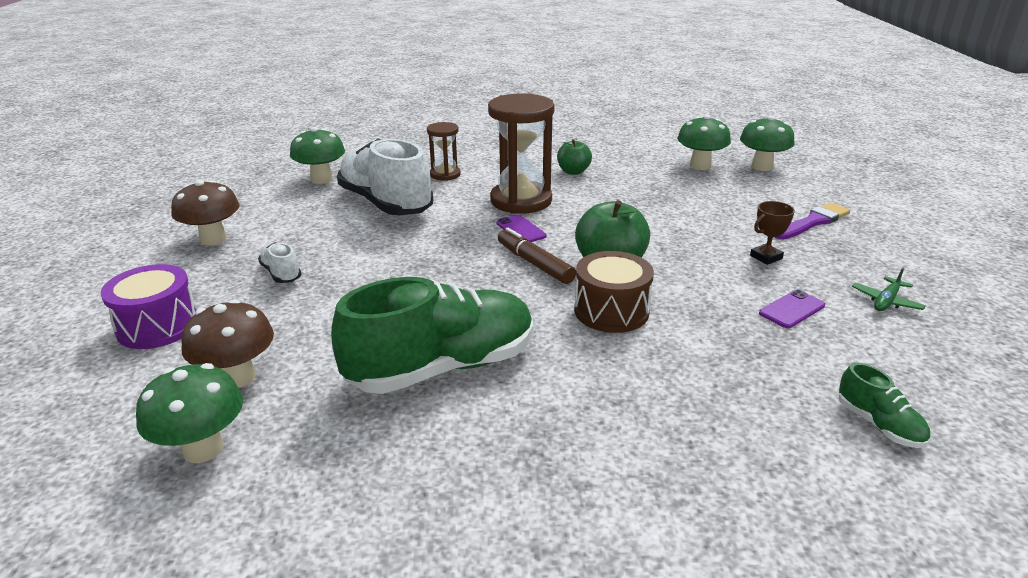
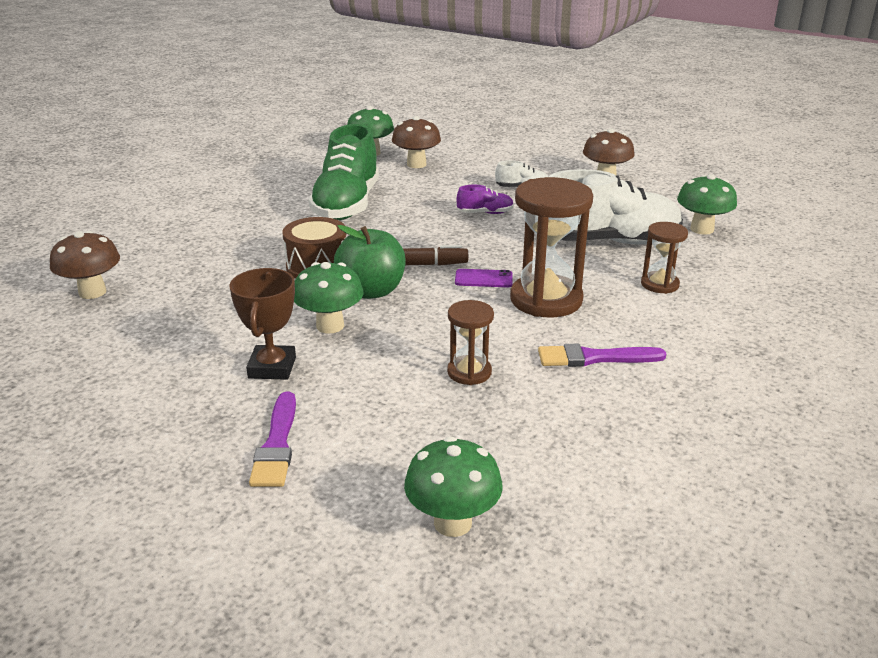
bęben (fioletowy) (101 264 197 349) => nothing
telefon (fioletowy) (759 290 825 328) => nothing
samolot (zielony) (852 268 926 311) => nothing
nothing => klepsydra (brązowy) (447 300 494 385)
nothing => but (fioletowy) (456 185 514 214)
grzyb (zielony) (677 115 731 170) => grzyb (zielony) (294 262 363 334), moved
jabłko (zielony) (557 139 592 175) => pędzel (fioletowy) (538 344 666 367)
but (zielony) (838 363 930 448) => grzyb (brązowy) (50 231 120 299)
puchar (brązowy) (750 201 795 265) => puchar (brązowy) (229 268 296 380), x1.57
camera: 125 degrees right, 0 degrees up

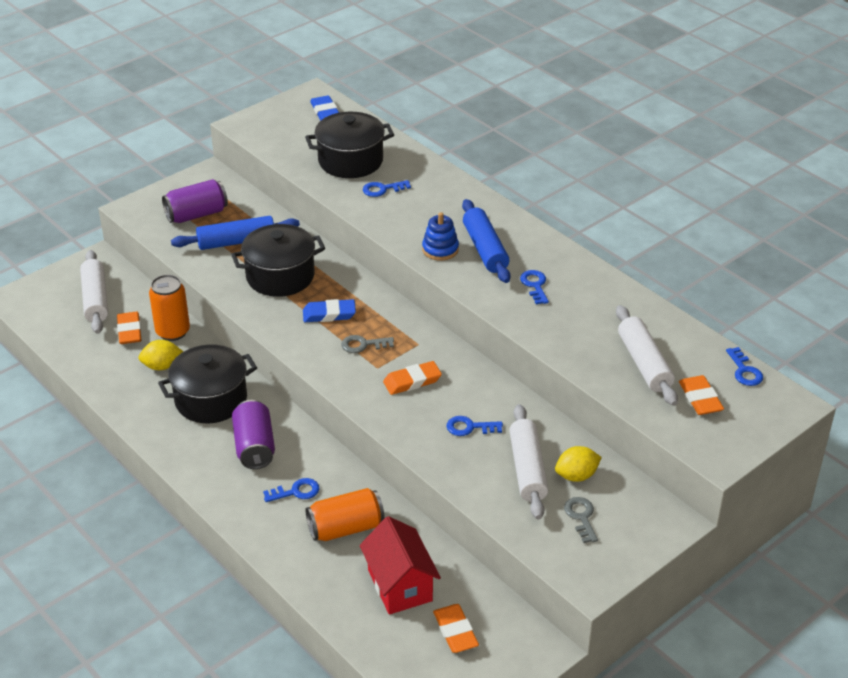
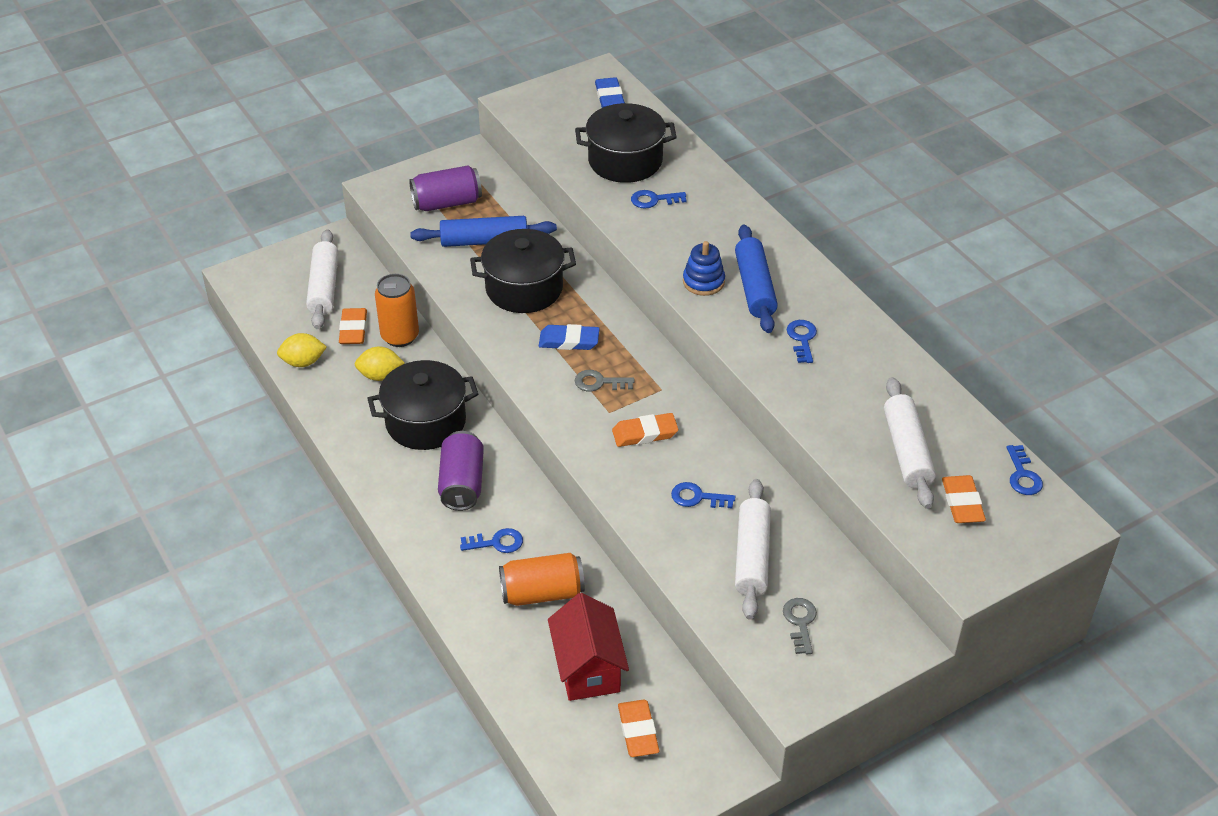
cytryna (żółty) (555 446 602 482) => cytryna (żółty) (277 333 327 367), moved
camera: 10 degrees right, 5 degrees up

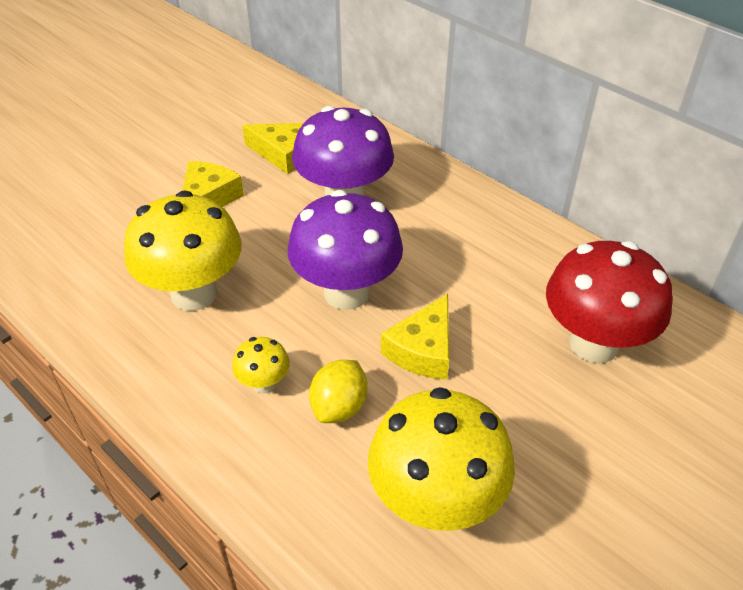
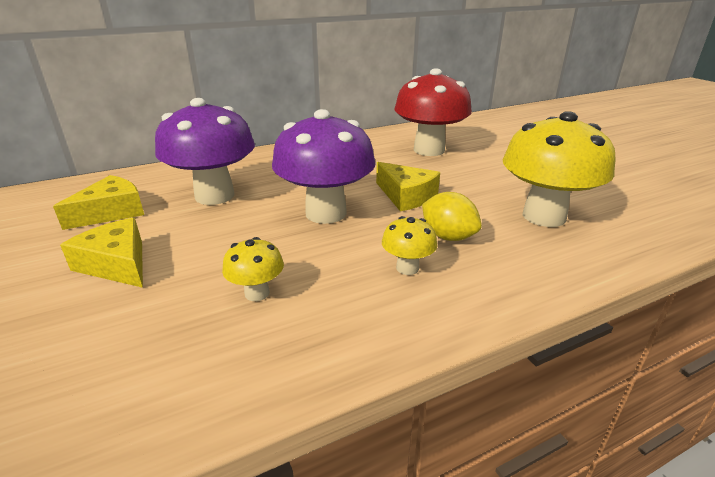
grzyb (żółty) (124 191 242 311) => grzyb (żółty) (222 237 284 301), x0.46
camera: 70 degrees left, 15 degrees down

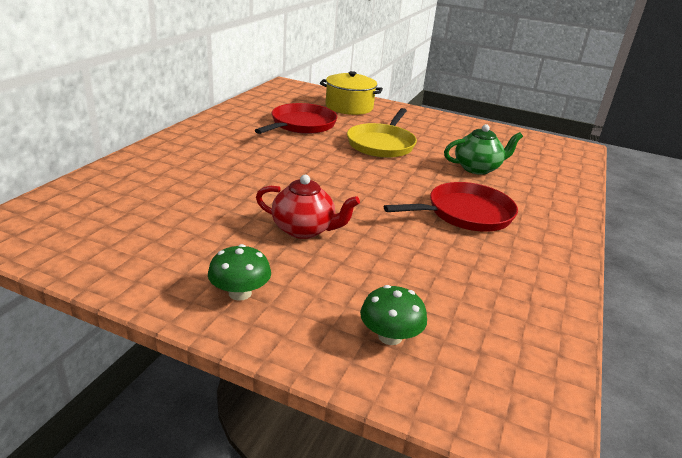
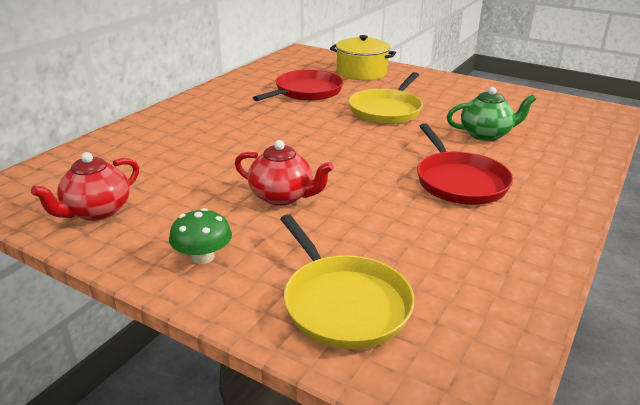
nothing => imbryk (czerwony) (31 152 139 221)
grzyb (zielony) (360 285 427 345) => patelnia (żółty) (280 214 415 349)
patelnia (czerwony) (384 182 518 232) => patelnia (czerwony) (417 123 513 205), 90 degrees clockwise
camera: 10 degrees right, 0 degrees up

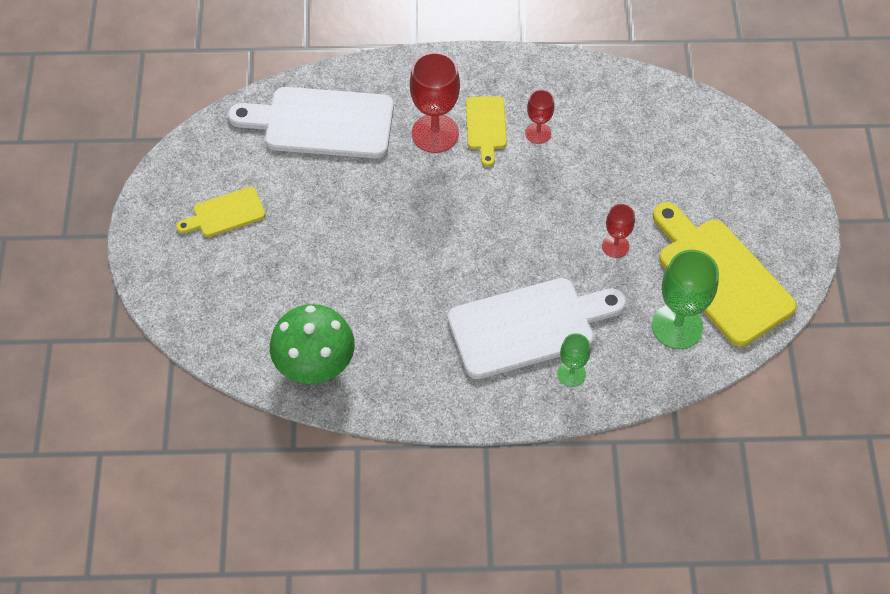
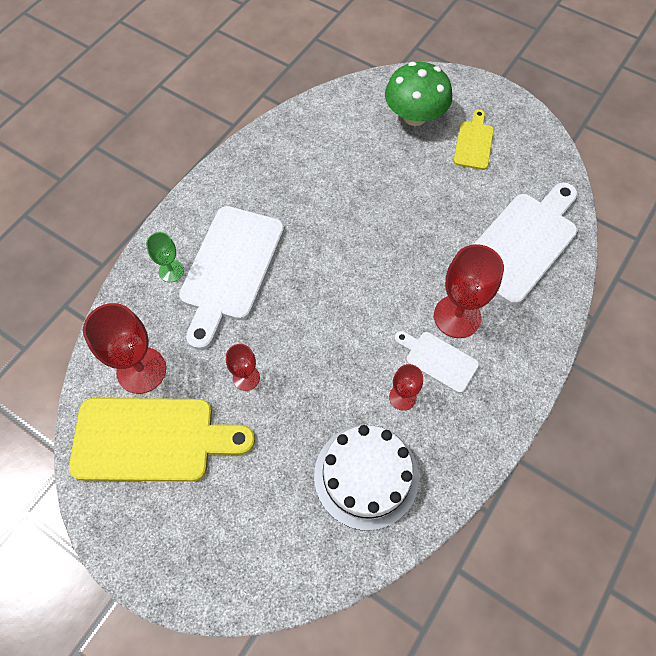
nothing => tort (biały) (314 425 419 531)
grzyb (zielony) (270 304 355 384) => grzyb (zielony) (385 62 452 126), moved
deska do krojenia (żółty) (466 96 507 167) => deska do krojenia (biały) (394 331 479 393)
kielich (zielony) (652 250 719 349) => kielich (czerwony) (83 303 166 394)
camera: 125 degrees right, 5 degrees up

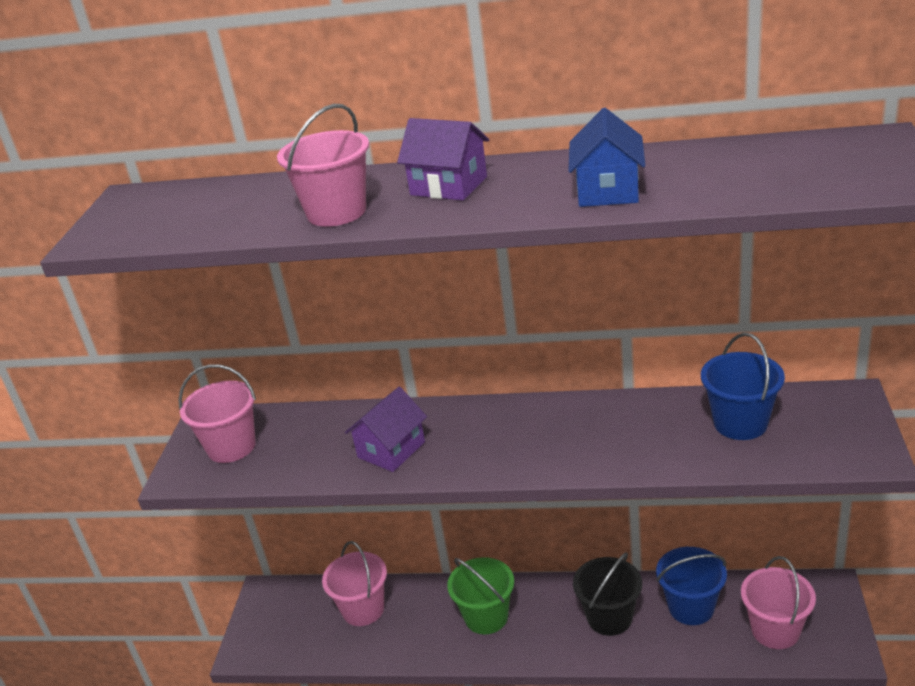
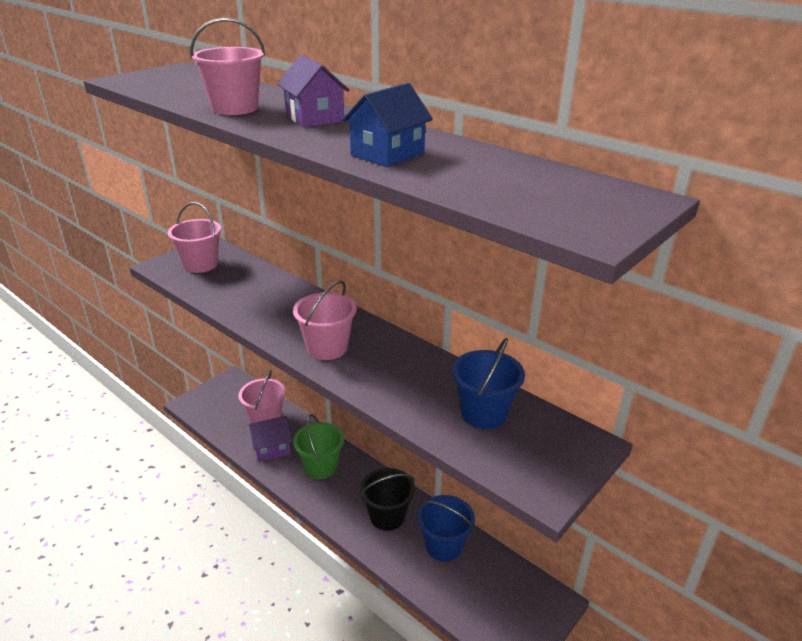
domek (fioletowy) (345 387 427 472) => domek (fioletowy) (249 416 292 462), moved
wiadro (różowy) (741 556 816 649) => wiadro (różowy) (293 280 357 360), moved
camera: 30 degrees right, 0 degrees up

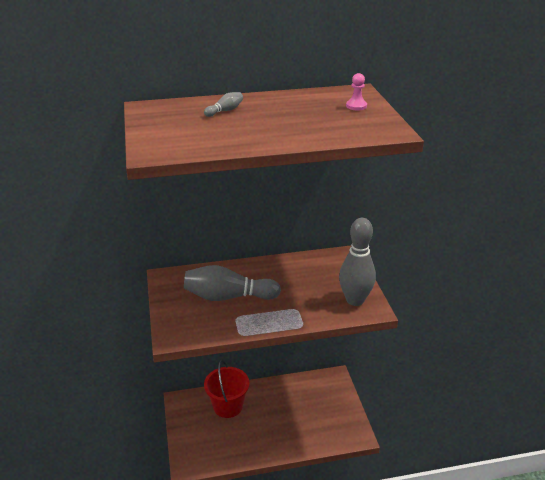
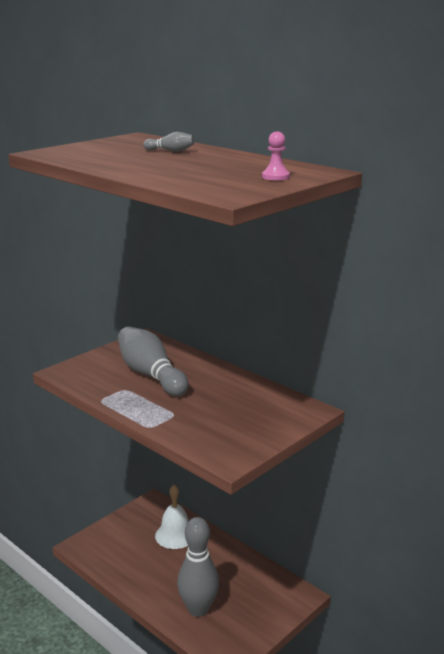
kręgiel (szary) (339 218 376 306) => kręgiel (szary) (177 517 219 617), moved
wiadro (czerwony) (204 360 250 418) => dzwonek (biały) (155 485 189 549)
camera: 55 degrees right, 10 degrees down

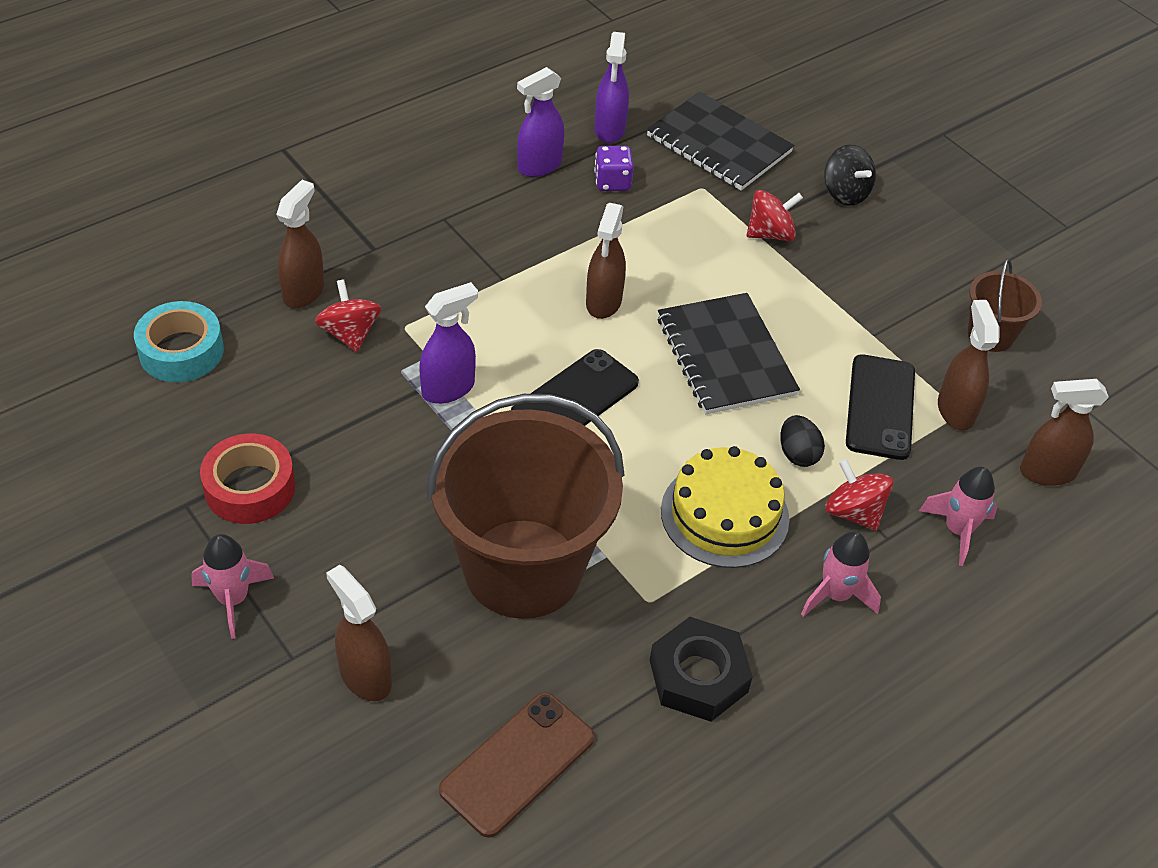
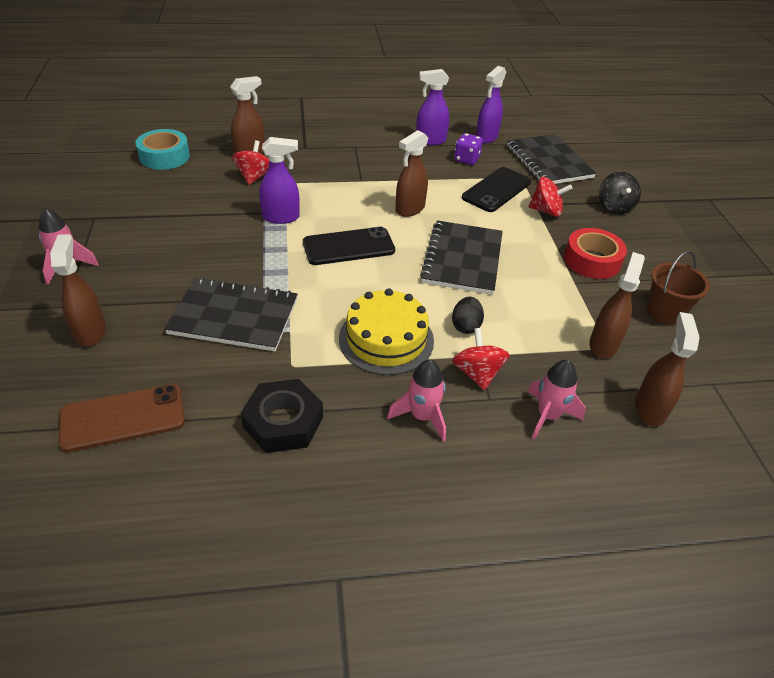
taśma klejąca (czerwony) (200 433 295 524) => taśma klejąca (czerwony) (564 228 627 279), moved
telefon (czarny) (846 354 915 460) => telefon (czarny) (462 167 531 212), moved
wiadro (brązowy) (427 394 625 619) => zeszyt (czarny) (164 277 298 351)
spryskiwacz (brązowy) (1020 379 1109 486) => spryskiwacz (brązowy) (635 312 700 427), 75 degrees clockwise
camera: 30 degrees right, 5 degrees down

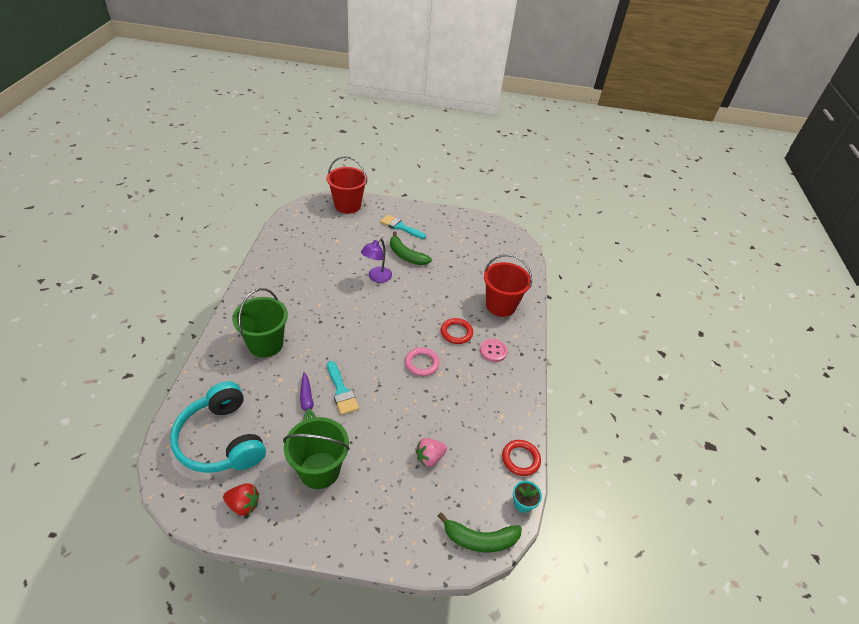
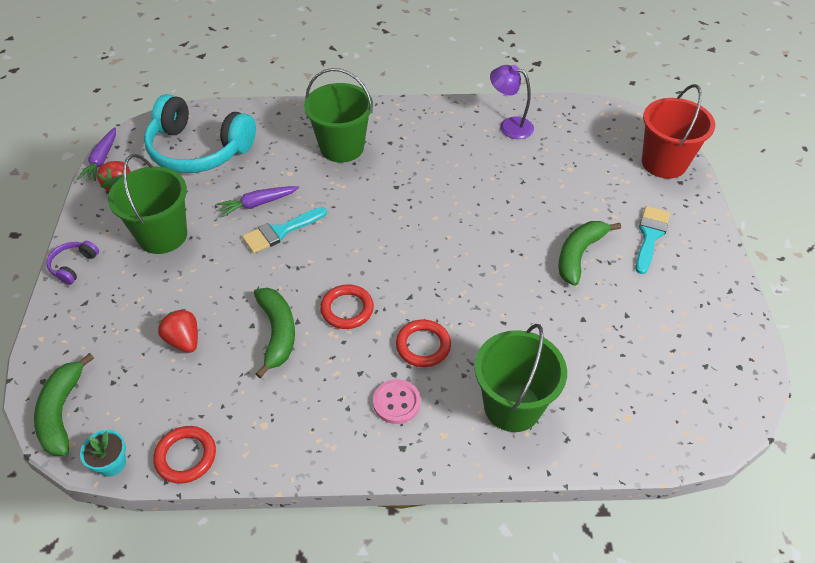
nothing => słuchawki (fioletowy) (47 241 99 285)
nothing => marchewka (fioletowy) (77 127 116 181)
nothing => banan (zielony) (254 288 295 378)
lampka (fioletowy) (361 238 392 283) => lampka (fioletowy) (490 65 534 139), moved
pierścień (różowy) (405 348 440 376) => pierścień (czerwony) (320 285 374 329)
truskawka (różowy) (415 438 447 467) => truskawka (czerwony) (158 309 198 353)
wiadro (czerwony) (484 254 532 317) => wiadro (zielony) (474 324 567 432)
słuchawki (turkusowy) (170 381 266 473) => słuchawki (turkusowy) (144 94 256 173), 120 degrees counterclockwise
camera: 85 degrees right, 5 degrees up

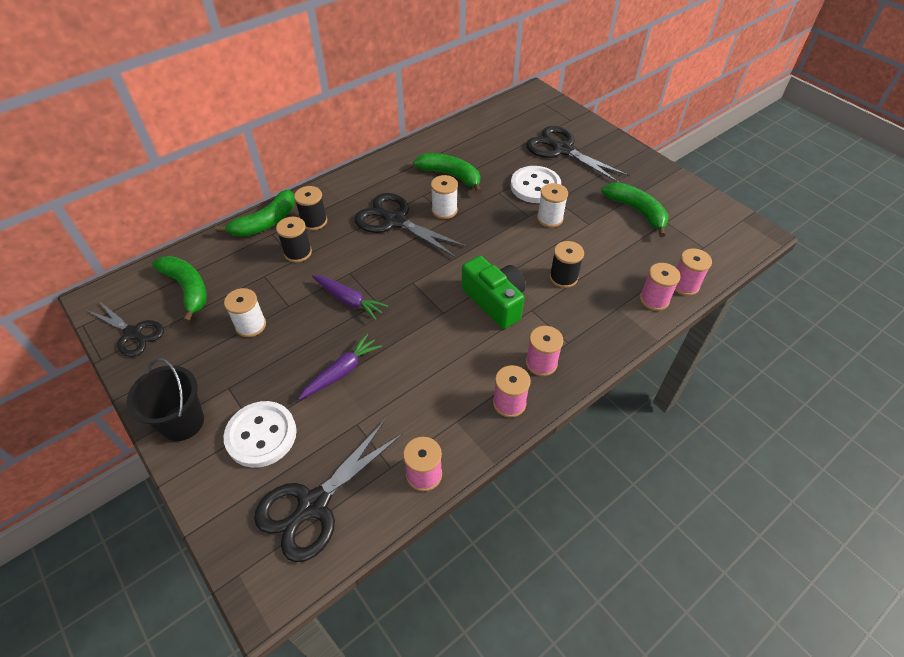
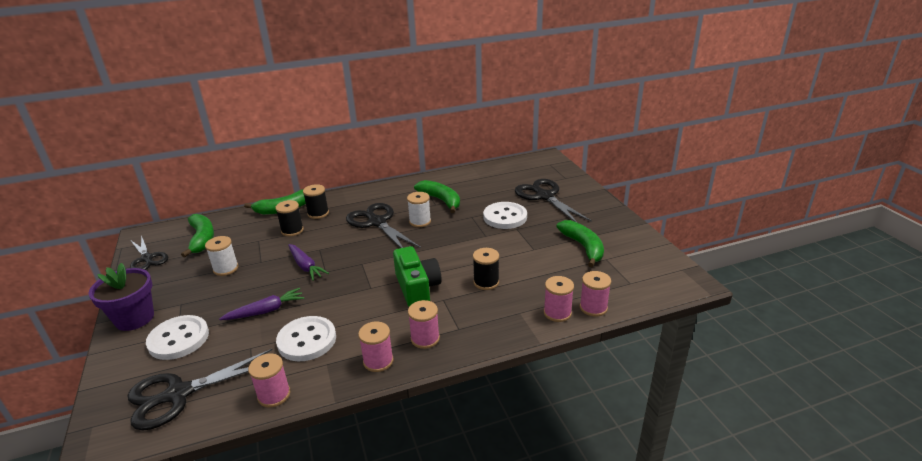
szpulka (biały) (537 183 568 228) => nothing
nothing => guzik (biały) (276 316 336 361)
wiadro (czarny) (126 358 204 441) => doniczka (fioletowy) (89 263 154 331)
camera: 20 degrees right, 20 degrees down

